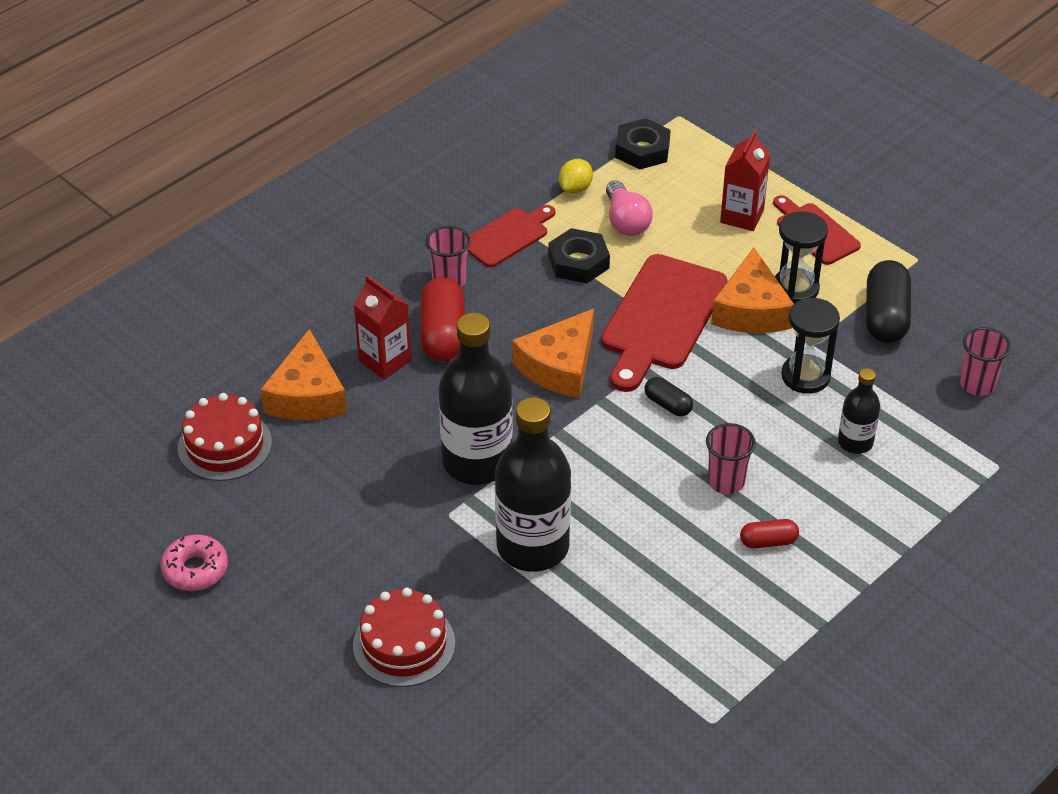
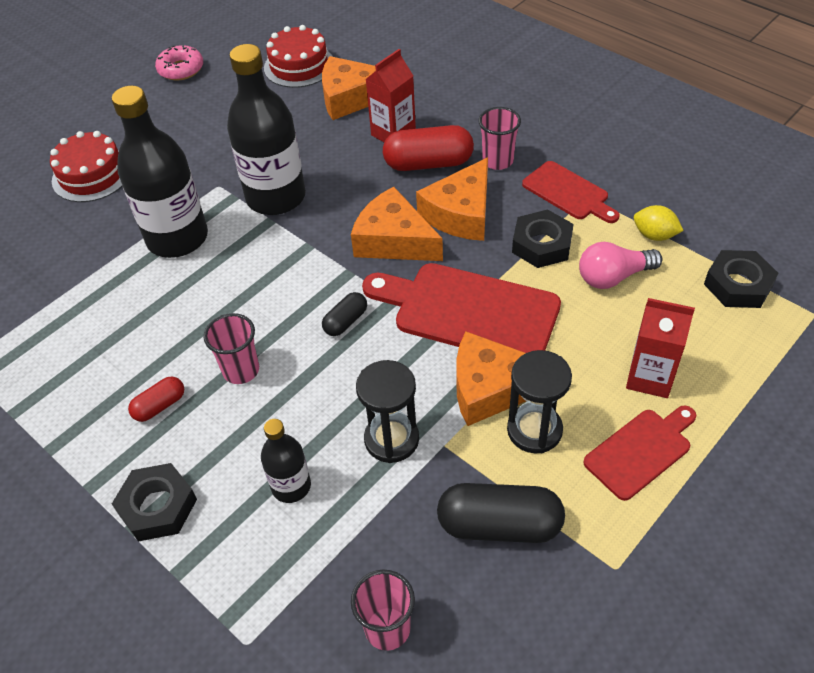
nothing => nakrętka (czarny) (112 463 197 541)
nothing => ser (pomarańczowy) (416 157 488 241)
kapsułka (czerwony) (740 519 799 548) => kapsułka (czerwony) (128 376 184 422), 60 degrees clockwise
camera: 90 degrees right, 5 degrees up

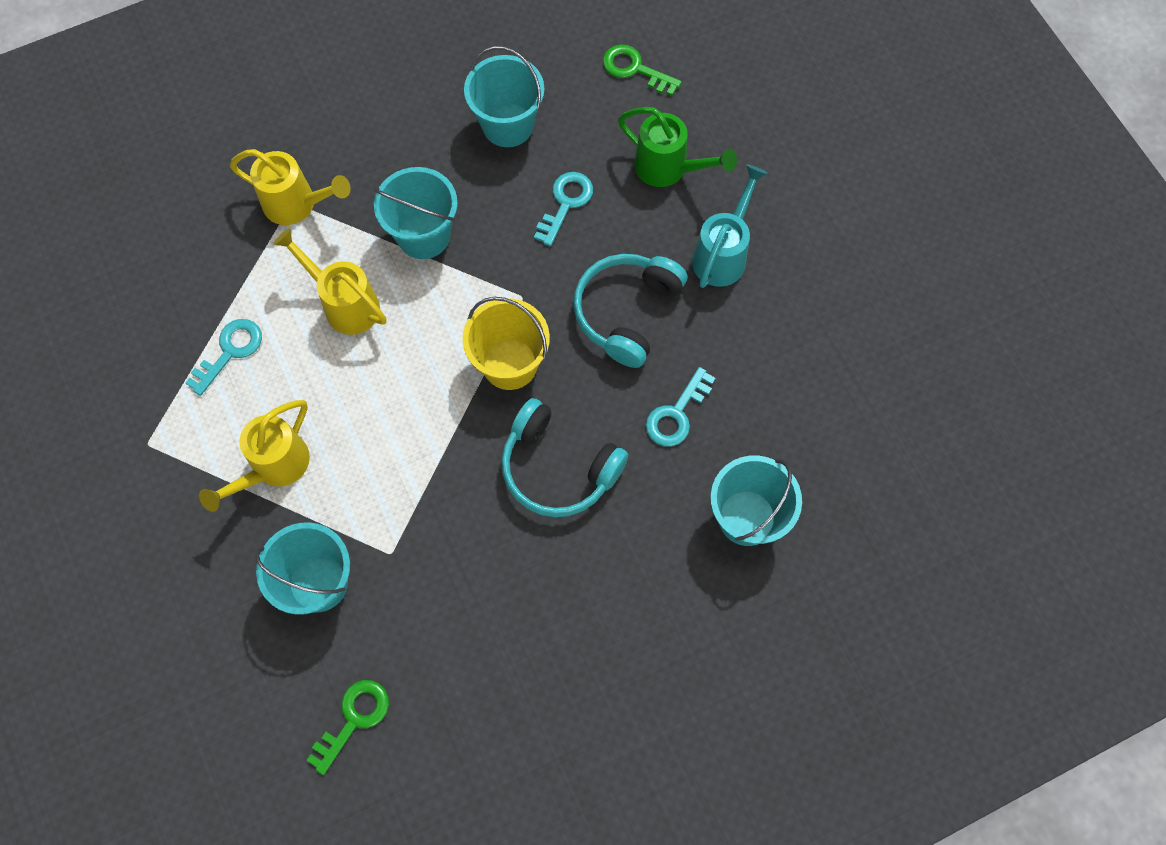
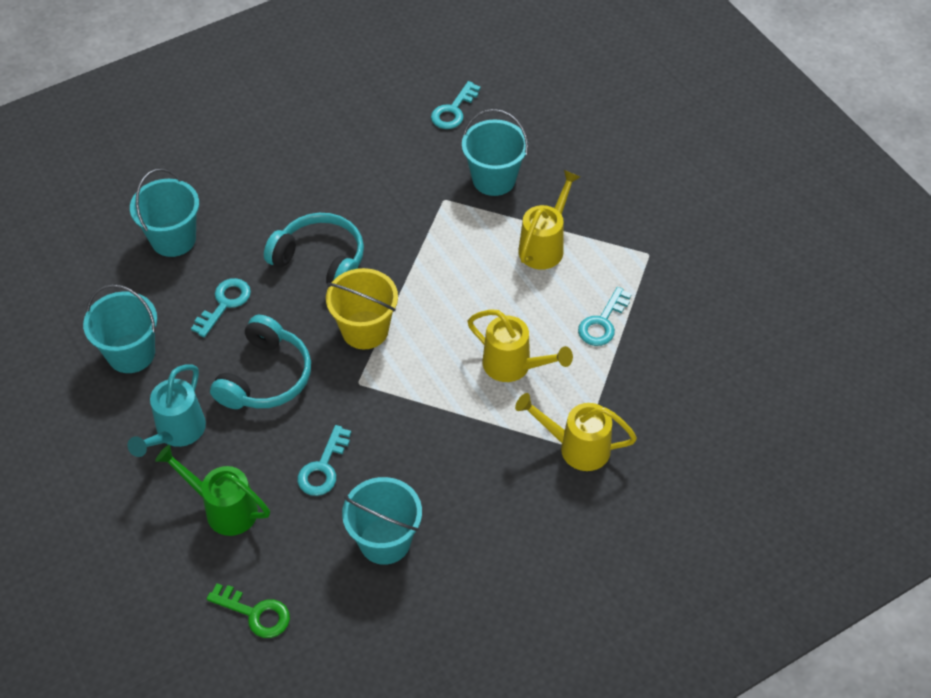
wiadro (turkusowy) (374 167 458 259) => wiadro (turkusowy) (83 284 157 373), moved
klucz (zielony) (306 680 389 775) => klucz (turkusowy) (431 81 481 129)
camera: 175 degrees right, 15 degrees down

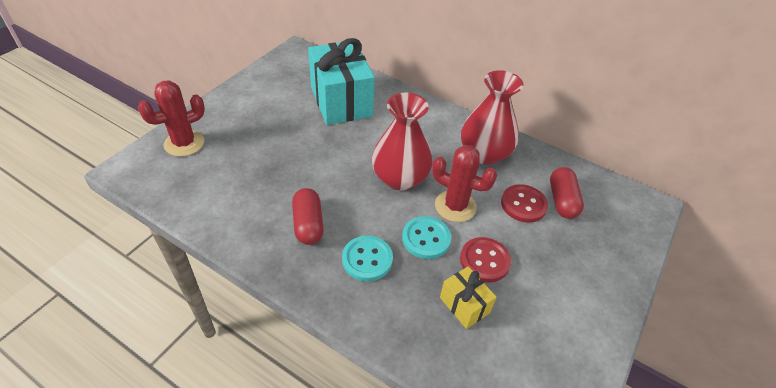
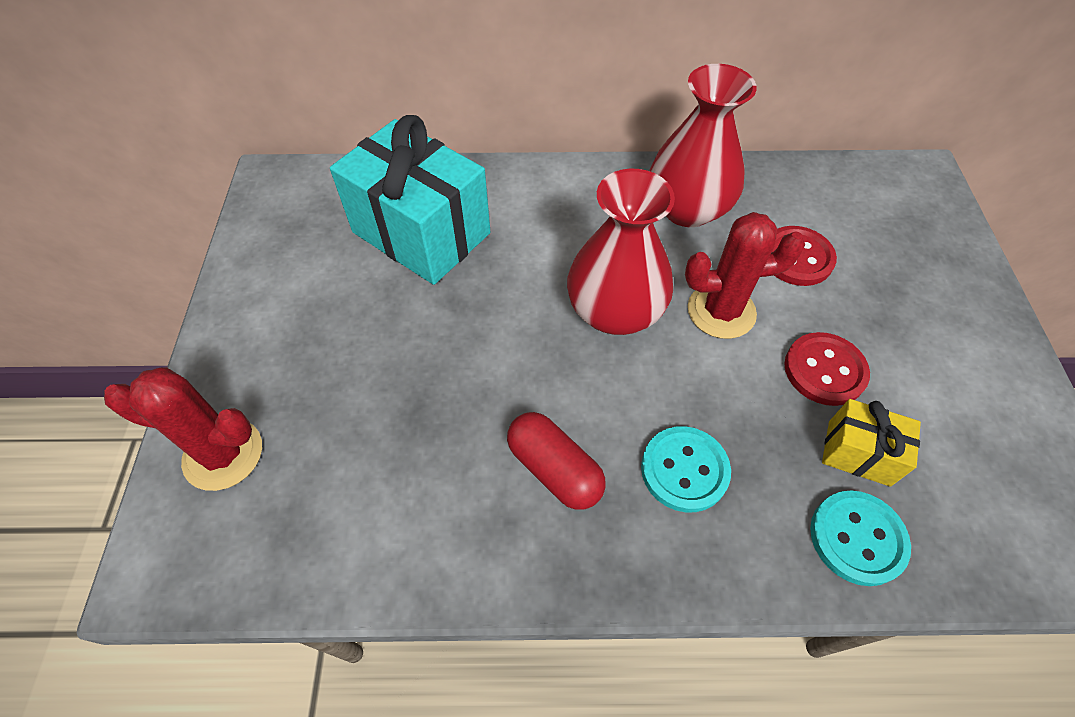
kapsułka (czerwony) (550 167 584 219) => nothing
guzik (turkusowy) (402 216 451 259) => guzik (turkusowy) (810 491 911 586), moved
kaktus (czerwony) (138 80 205 157) => kaktus (czerwony) (104 367 262 491), 75 degrees clockwise
camera: 30 degrees left, 10 degrees up

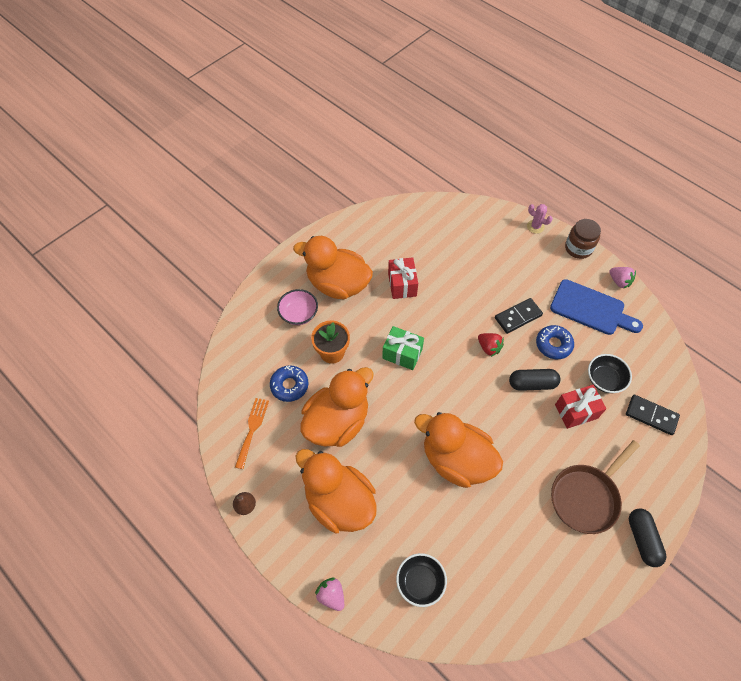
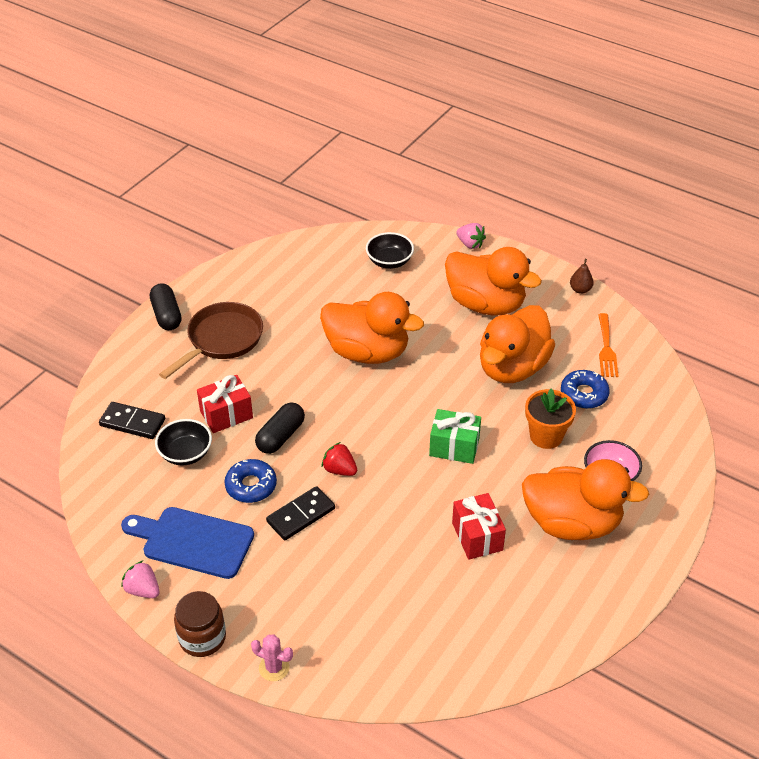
kapsułka (czarny) (509 369 561 391) => kapsułka (czarny) (255 402 305 454), 45 degrees counterclockwise
camera: 170 degrees right, 15 degrees down

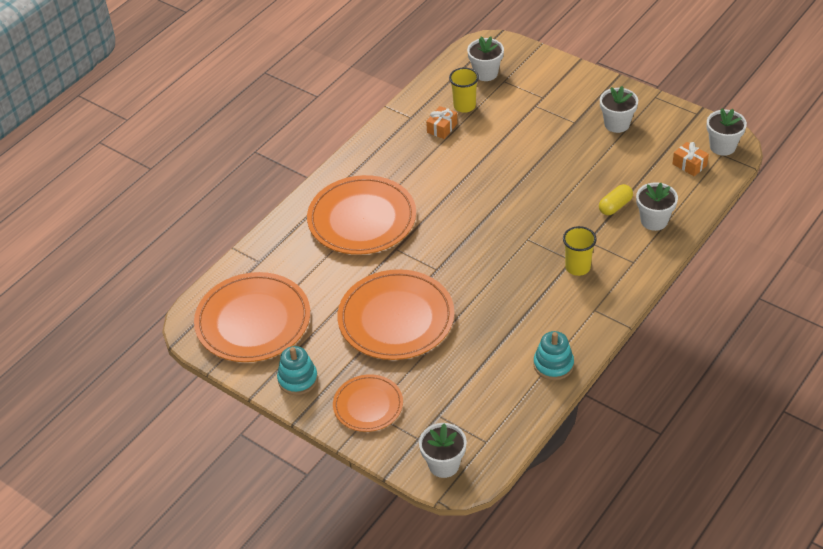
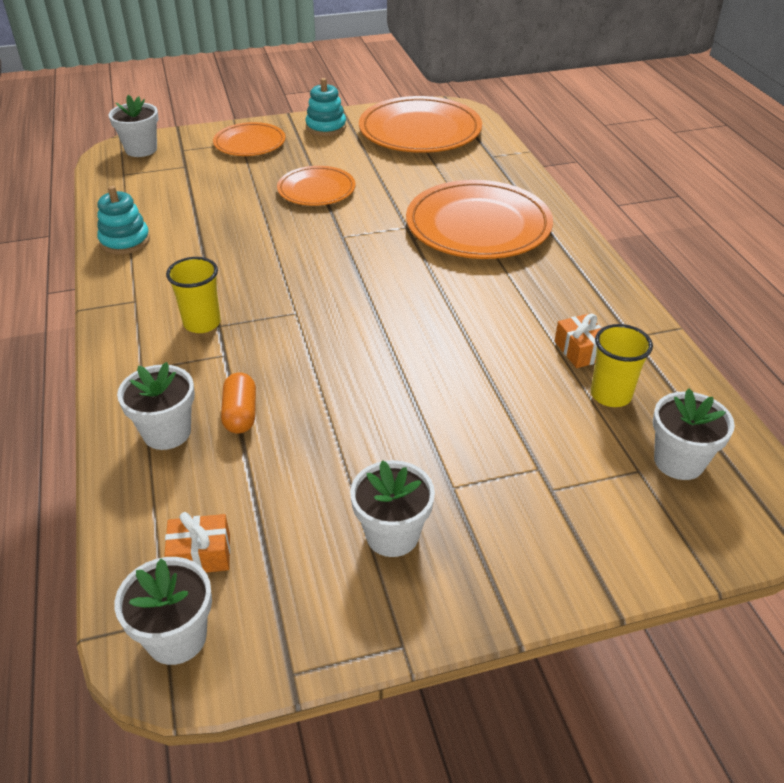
kapsułka (żółty) (599 184 633 215) => kapsułka (pomarańczowy) (221 372 256 434)
talerz (pomarańczowy) (337 269 454 360) => talerz (pomarańczowy) (277 166 356 206), x0.57
camera: 125 degrees right, 5 degrees down

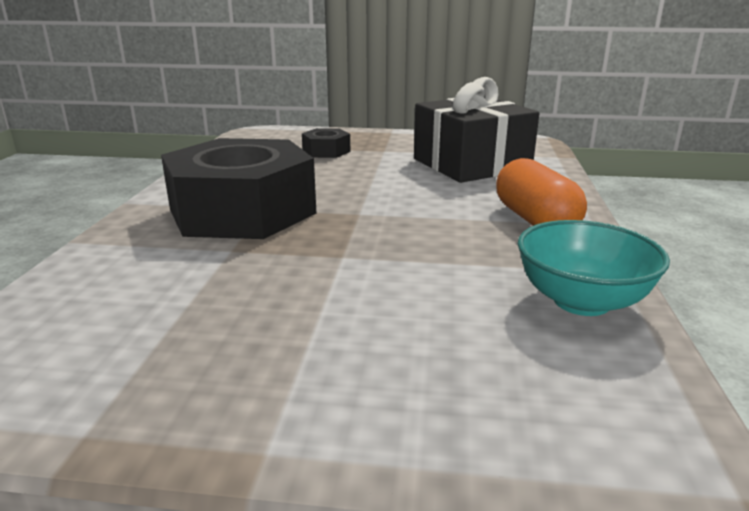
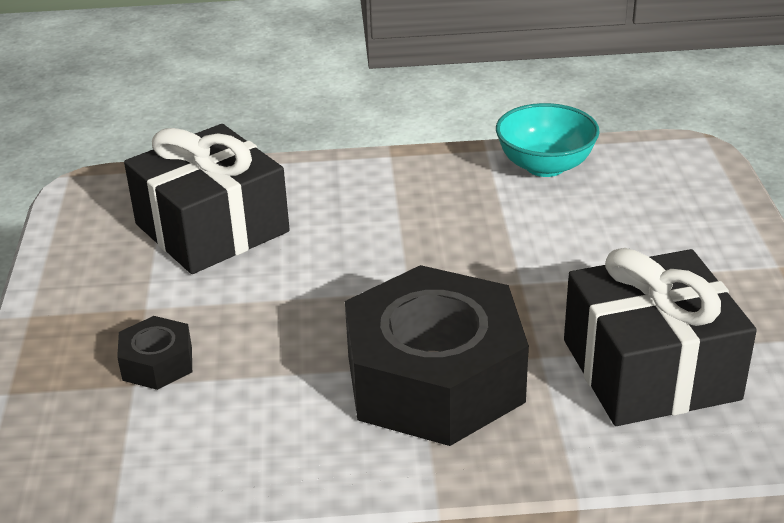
kapsułka (pomarańczowy) (496 158 587 226) => nothing
nothing => prezent (czarny) (564 248 757 426)
camera: 100 degrees left, 10 degrees up

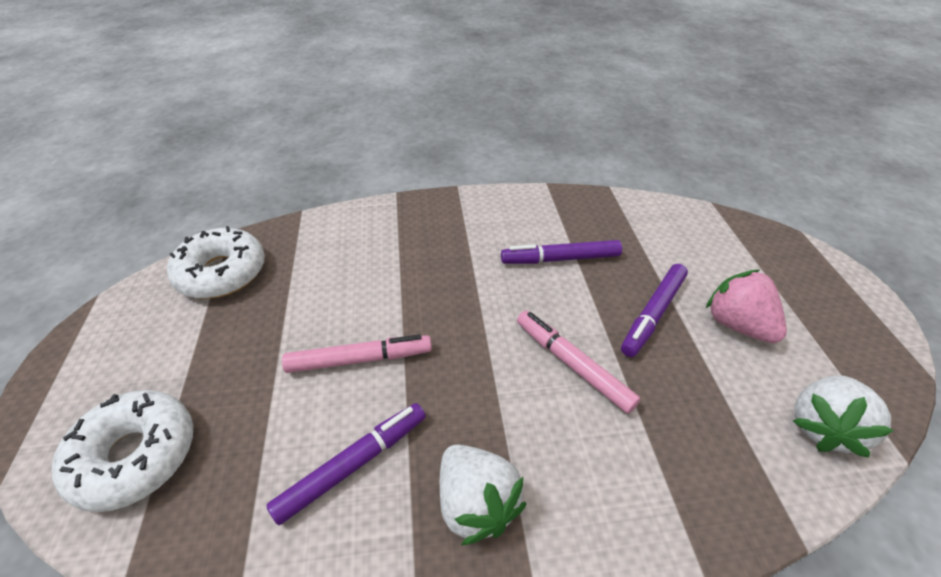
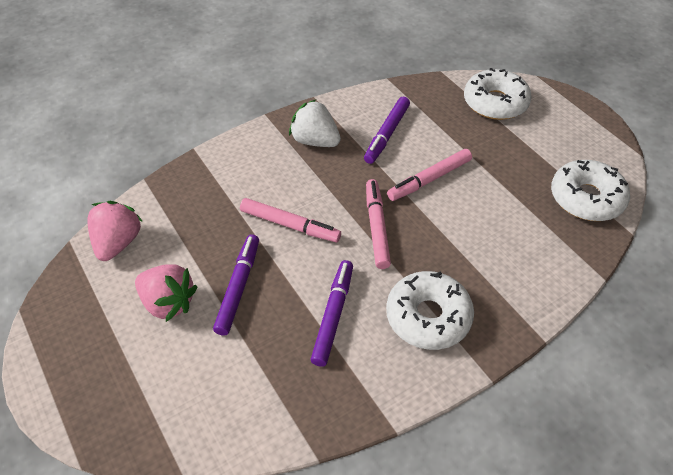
nothing => flamaster (różowy) (366 179 391 269)
nothing => donut (biały) (386 271 474 350)
truskawka (biały) (793 375 894 458) => truskawka (różowy) (87 201 143 261)
flamaster (fioletowy) (501 240 622 264) => flamaster (fioletowy) (311 260 353 367), 45 degrees counterclockwise
camera: 155 degrees right, 5 degrees up

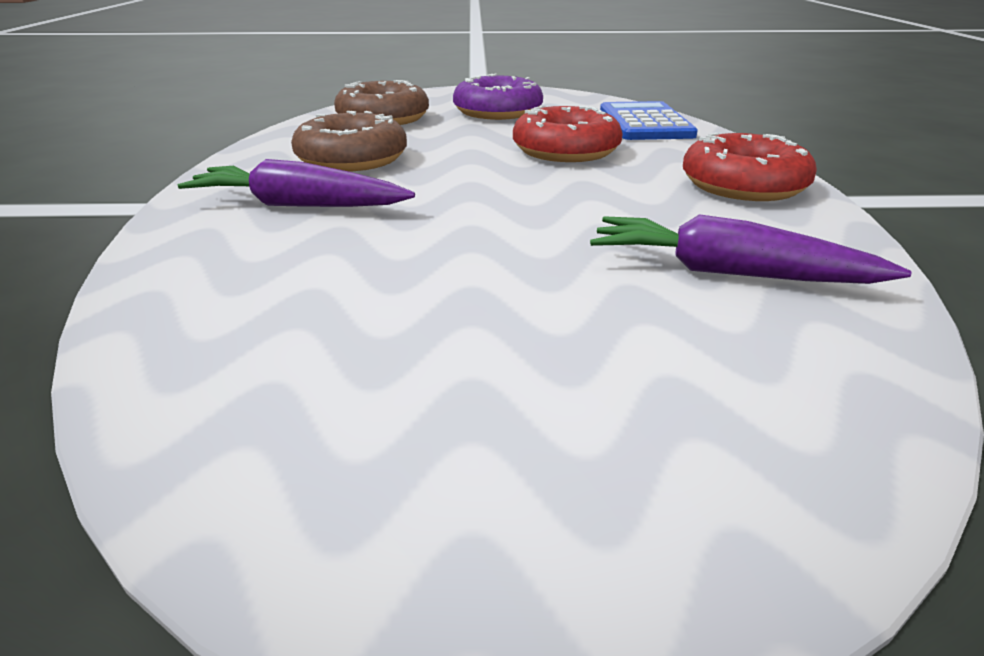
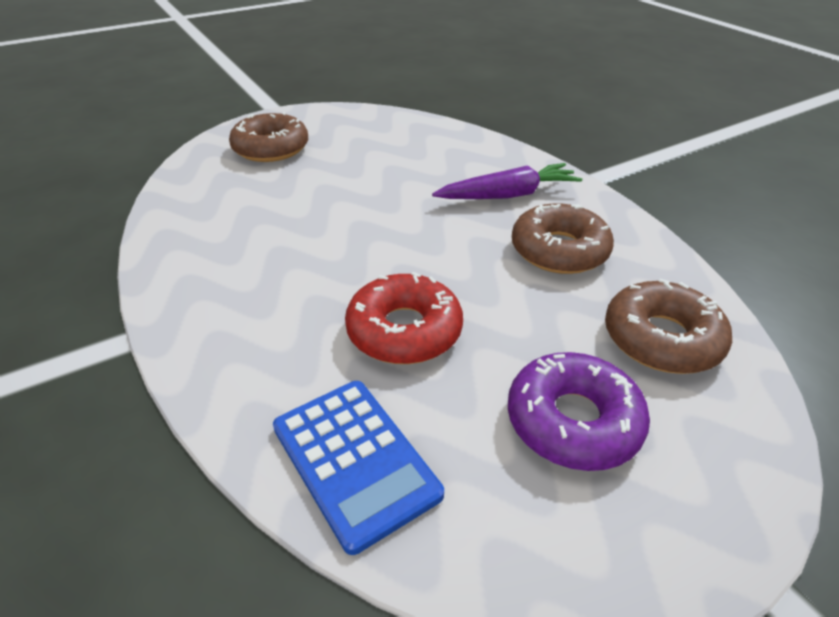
marchewka (fioletowy) (590 214 911 284) => nothing
donut (czerwony) (683 133 817 201) => nothing
nothing => donut (brązowy) (229 112 308 162)
camera: 150 degrees right, 10 degrees up

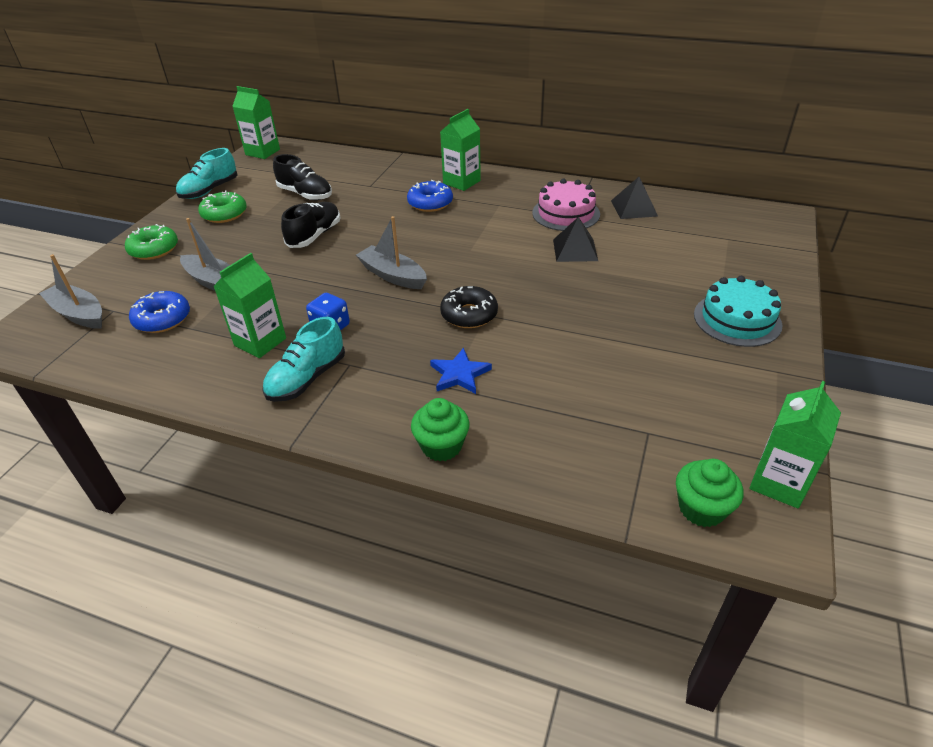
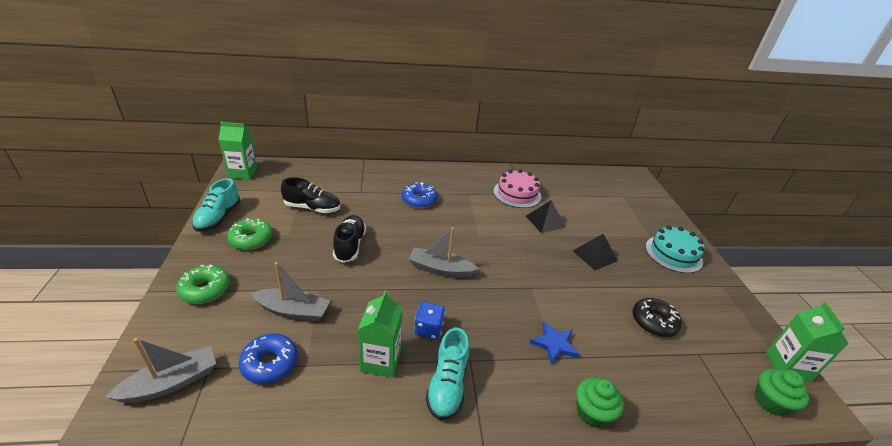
karton mleka (zielony) (440 109 481 191) => nothing
donut (czarny) (440 286 498 328) => donut (czarny) (633 298 682 337), moved
piramida (czarny) (611 177 658 219) => piramida (czarny) (573 234 617 270), moved
łódka (szary) (39 254 102 329) => łódka (szary) (105 338 216 403), 135 degrees clockwise
camera: 30 degrees left, 5 degrees down

